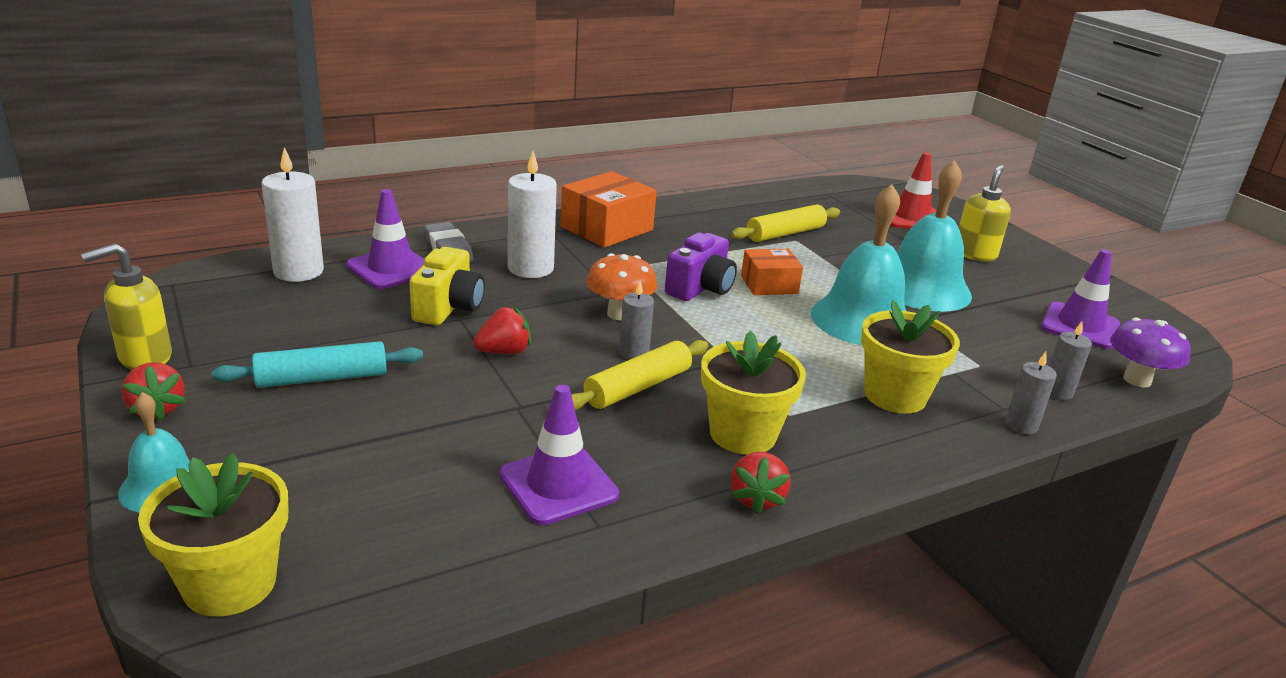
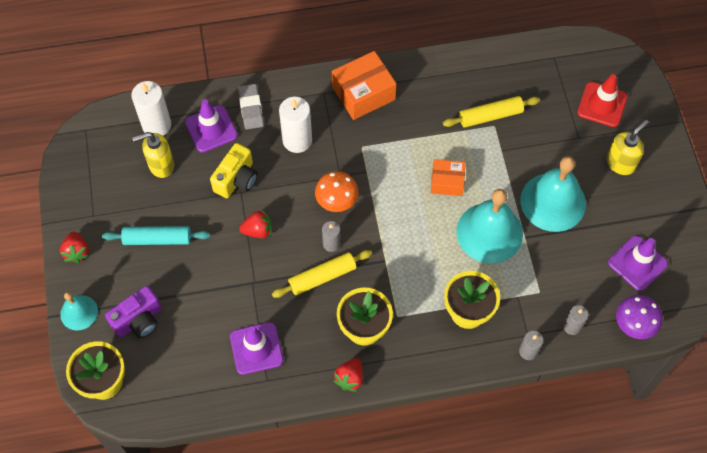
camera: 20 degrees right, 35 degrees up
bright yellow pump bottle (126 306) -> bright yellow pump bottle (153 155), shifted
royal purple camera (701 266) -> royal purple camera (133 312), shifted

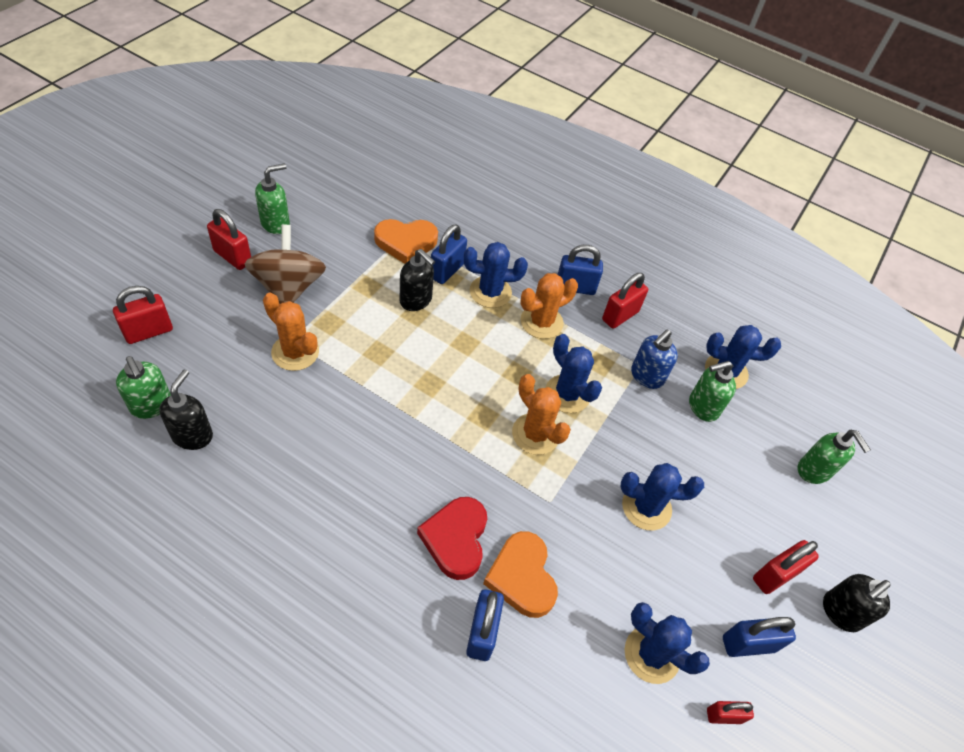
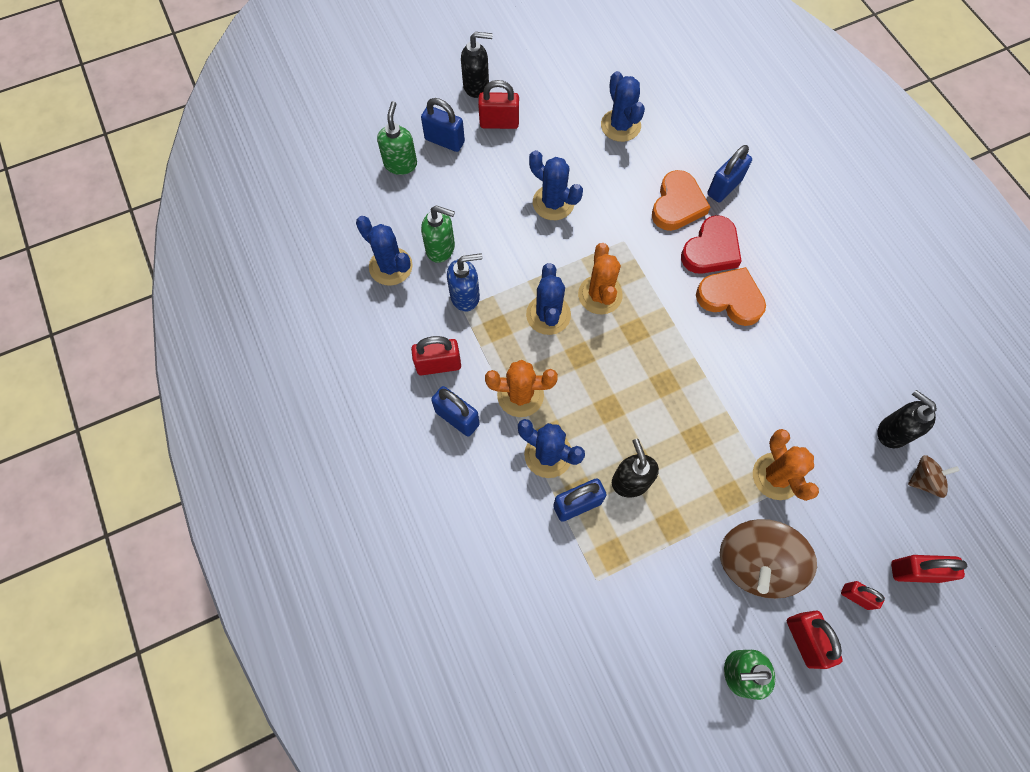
camera: 140 degrees left, 15 degrees up
orange heart (406 241) -> orange heart (731 296), shifted
scarlet small lock (730 712) -> scarlet small lock (863 595), shifted
royal blue small lock (759 637) -> royal blue small lock (443 125), shifted
green pump bottle (143 387) -> russet toy top (934 476)
ebony pump bottle (186 410) -> ebony pump bottle (907 419), 90 degrees clockwise

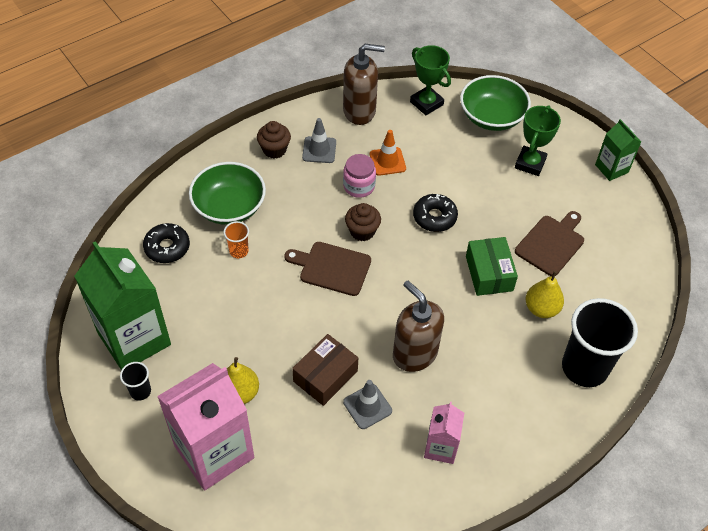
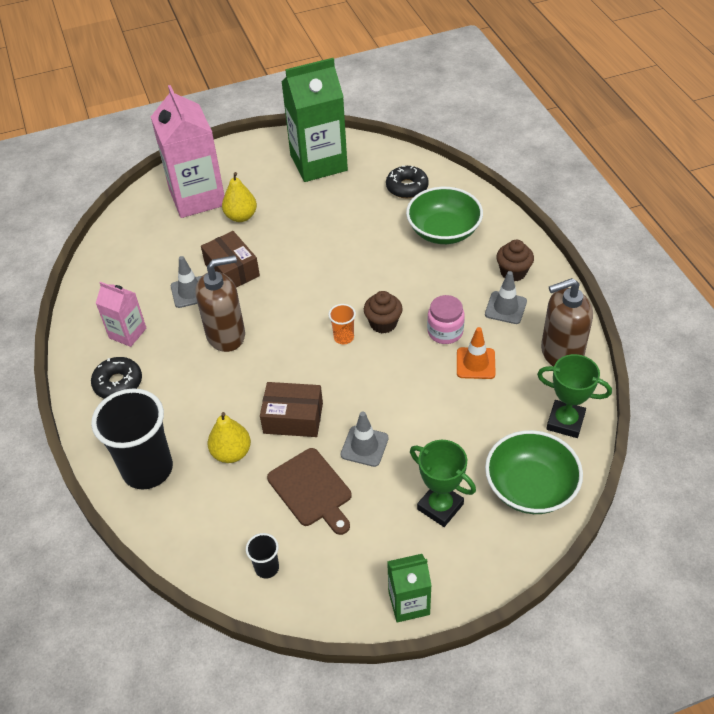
camera: 110 degrees right, 5 degrees down
russet bread board (327 269) -> none
none -> grey traffic cone (365 439)
ebony tumbler (135 381) -> ebony tumbler (262 555), shifted
orange tumbler (236 239) -> orange tumbler (342 324), shifted
ebony doughnut (435 213) -> ebony doughnut (116 378), shifted
green box (492 266) -> russet box (291 409)
russet pump bottle (364 84) -> russet pump bottle (567 322), 60 degrees clockwise
green prize cup (430 80) -> green prize cup (574 396), 45 degrees clockwise

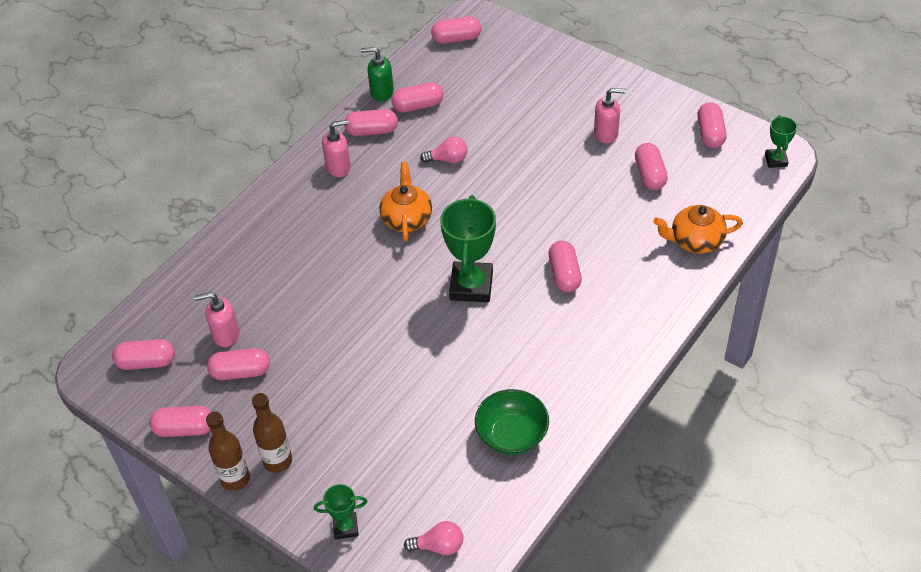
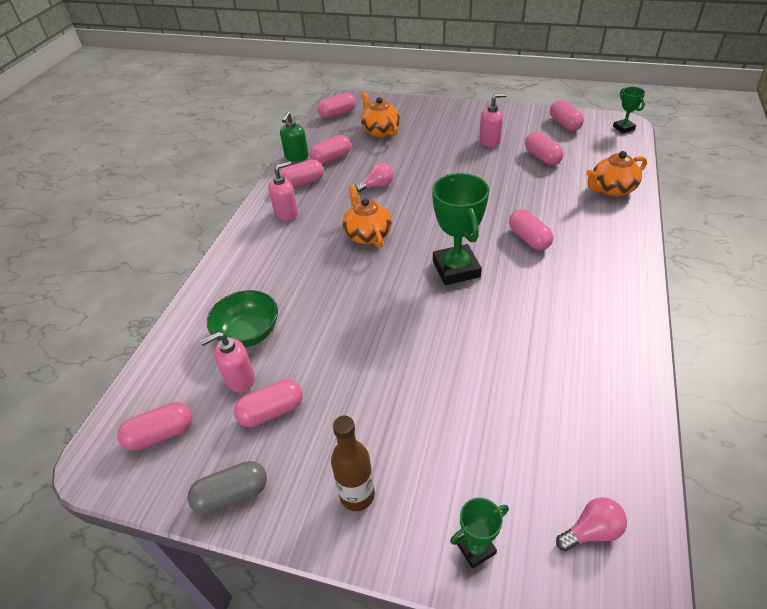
camera: 20 degrees left, 5 degrees down
russet flask (228 451) -> none
none -> orange tea pot (380 114)
green deep dish (512 422) -> green deep dish (242 318), shifted
pink pill (180 421) -> grey pill (227 488)
green pump bottle (377 74) -> green pump bottle (294 137), 60 degrees counterclockwise

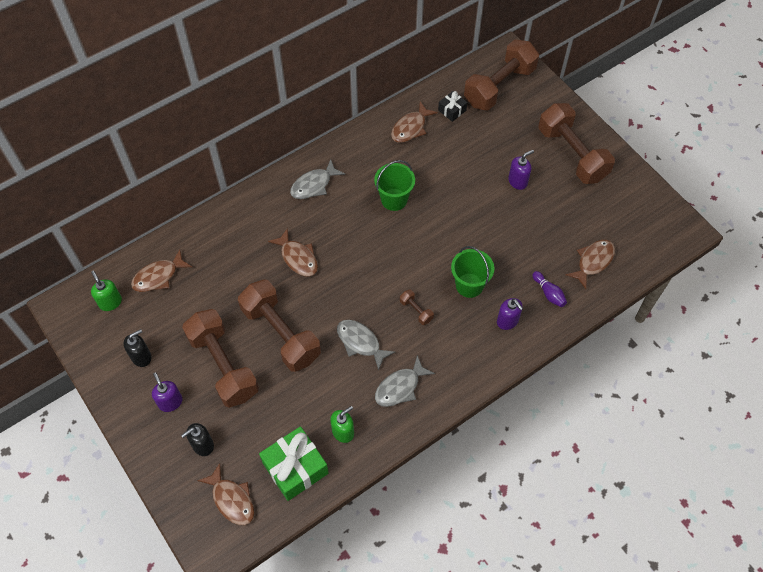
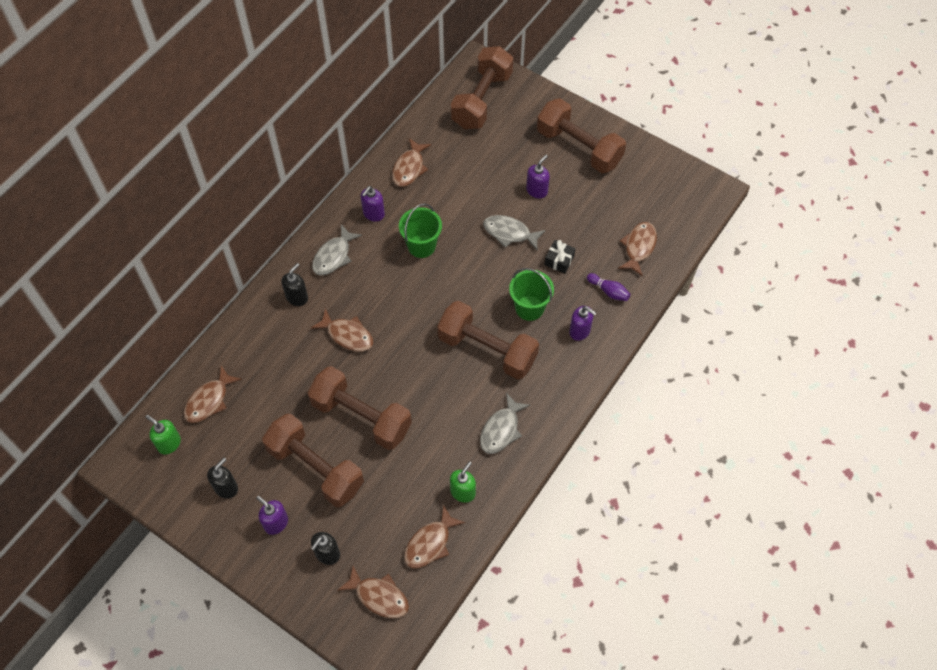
camera: 20 degrees left, 0 degrees up
none -> ebony pump bottle (294 284)
none -> royal purple pump bottle (373 204)
grey fish figure (366 345) -> grey fish figure (514 232), shifted
ebony present (452 106) -> ebony present (560 257), shifted
green present (294 463) -> russet fish figure (434 537)
russet hand weight (417 307) -> russet hand weight (488 340), x2.49

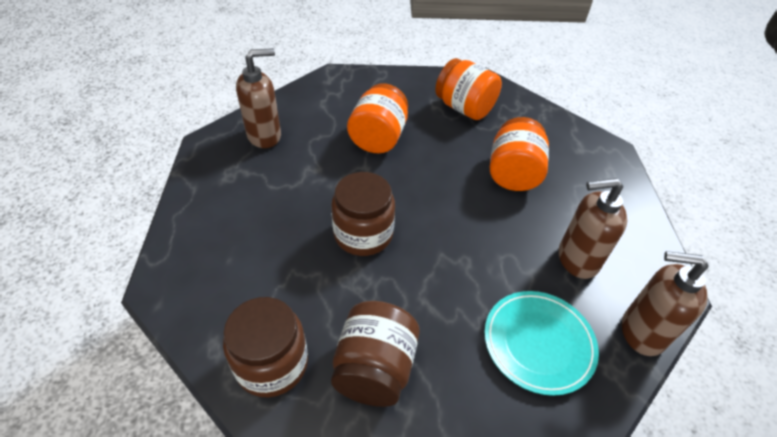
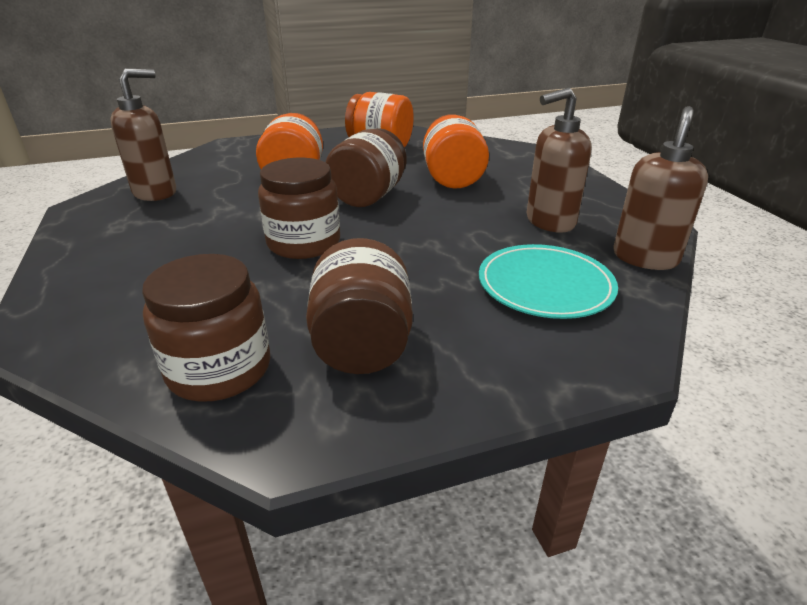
camera: 15 degrees left, 15 degrees down
none -> russet preserve jar (366 167)
russet pump bottle (665 303) -> russet pump bottle (661 188), 120 degrees clockwise

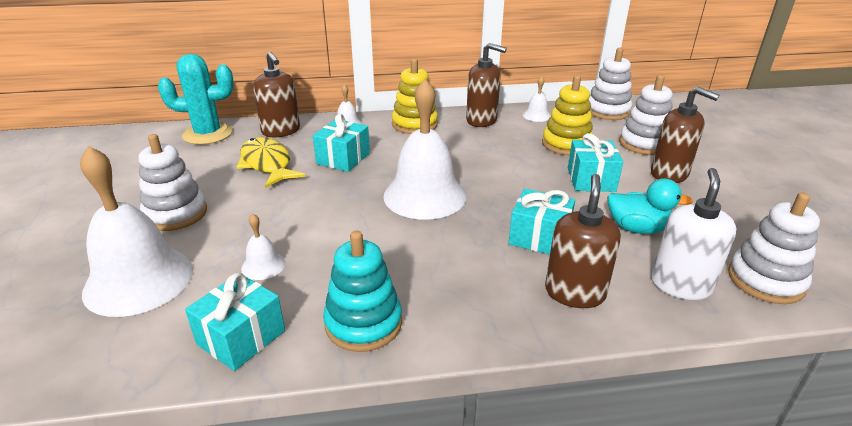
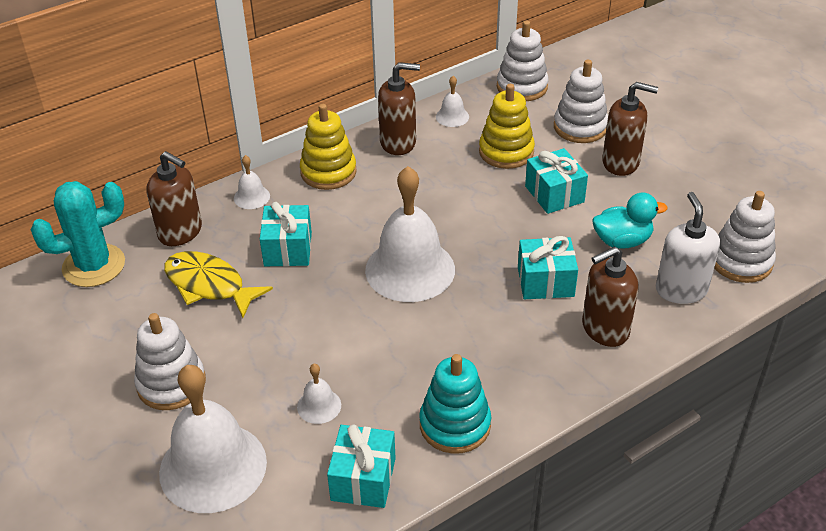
camera: 25 degrees left, 10 degrees up
russet pump bottle (583 241) -> russet pump bottle (610 296), 105 degrees counterclockwise

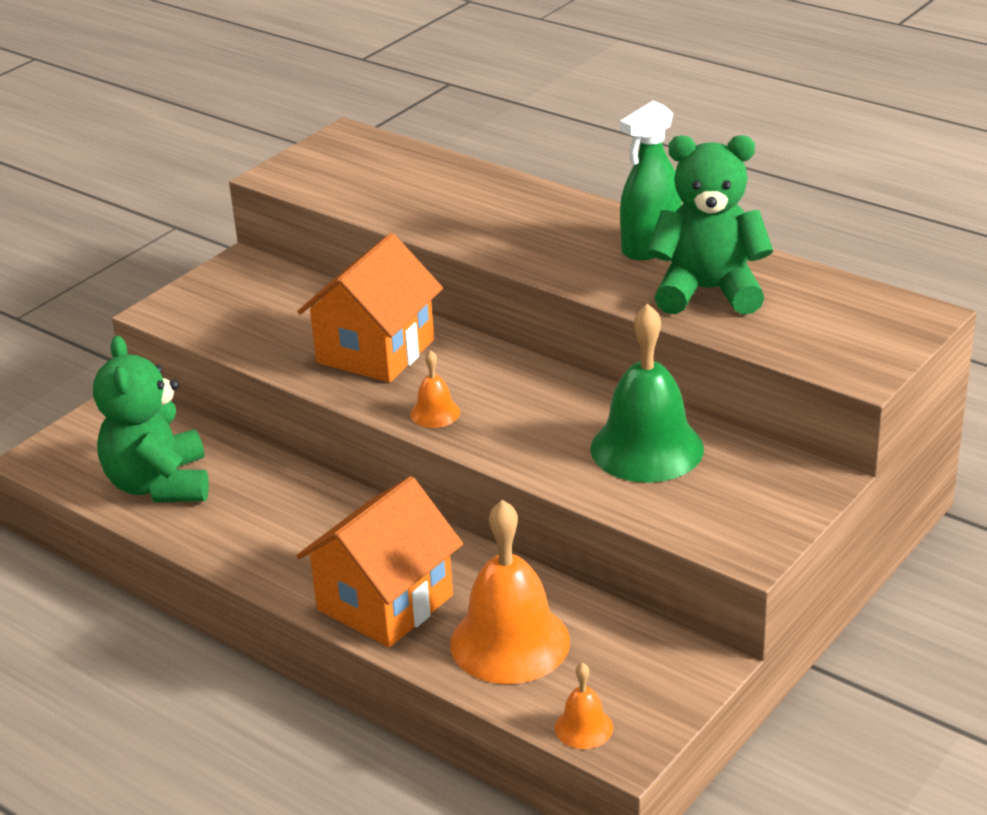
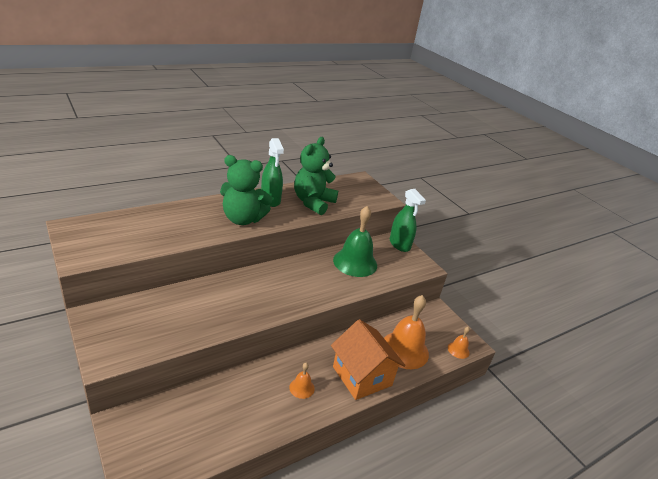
camera: 75 degrees left, 0 degrees up
orange house (370 308) -> none
none -> green spray cleaner (408 220)
green teddy (151 419) -> green teddy (246 190), shifted
orange hand bell (435 389) -> orange hand bell (302 381), shifted

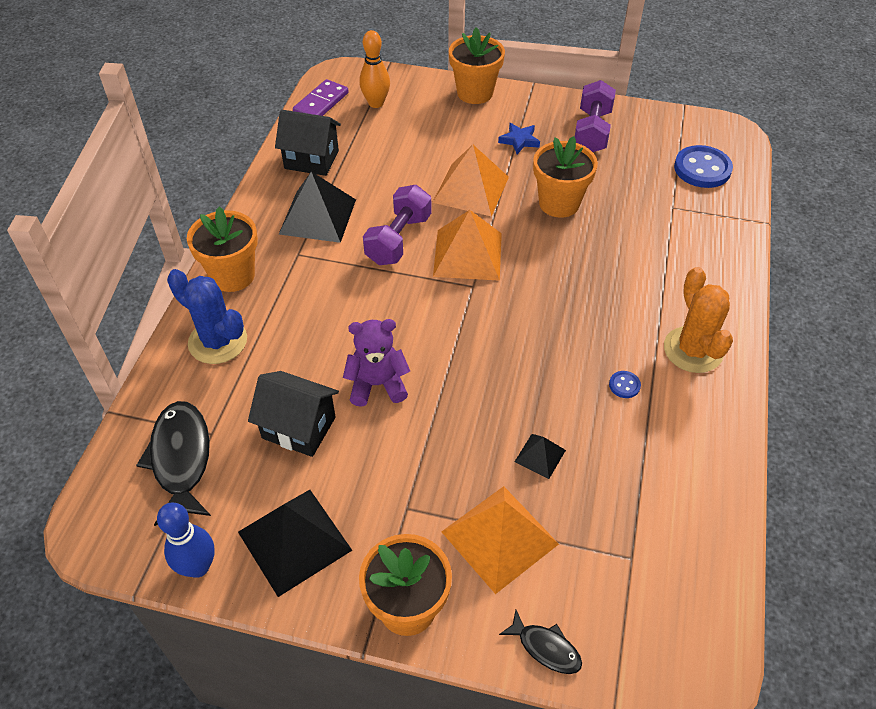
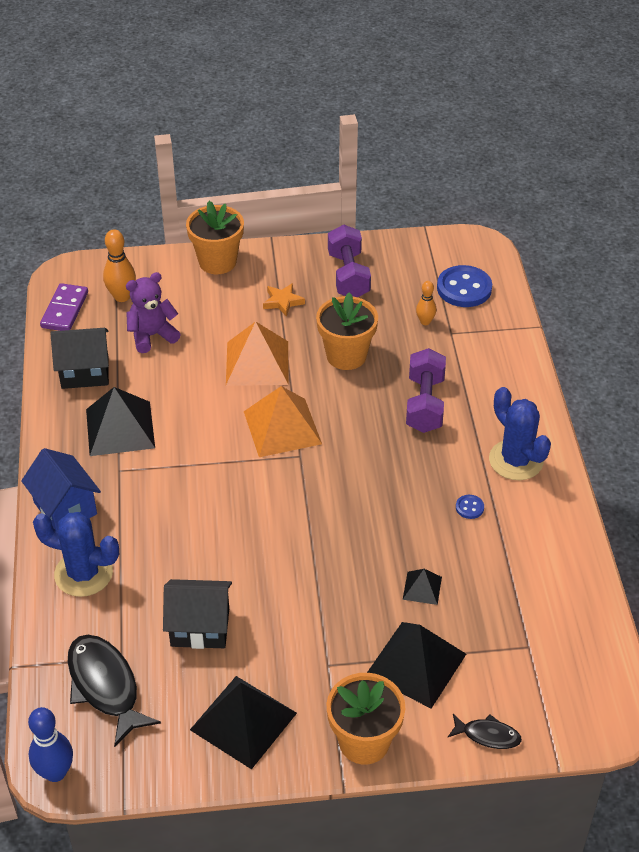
camera: 20 degrees left, 5 degrees down
none -> orange bowling pin (426 303)
royal blue bowling pin (185 540) -> royal blue bowling pin (50 744), shifted
royal purple teddy (376 363) -> royal purple teddy (153 312), shifted
royal purple hand weight (397 225) -> royal purple hand weight (426 390), shifted
orange plant pot (222 249) -> royal blue house (61 489)
orange pyramid shape (500 540) -> ebony pyramid shape (416 665)
royal blue star (519 138) -> orange star (284 300)
orange cactus (698 320) -> royal blue cactus (520 433)

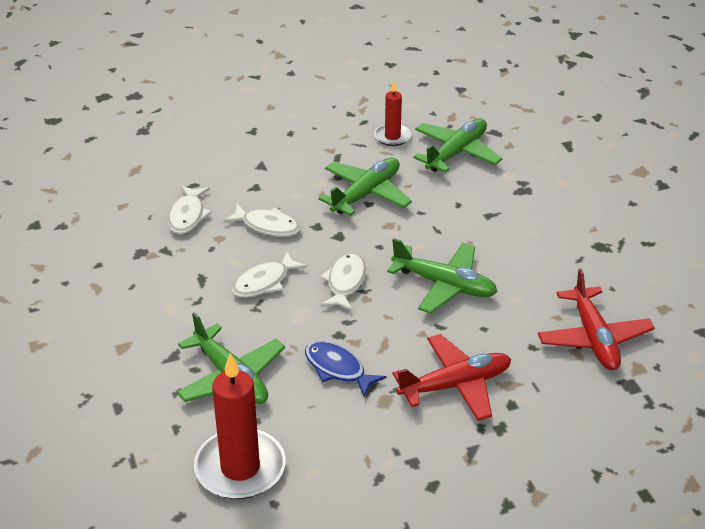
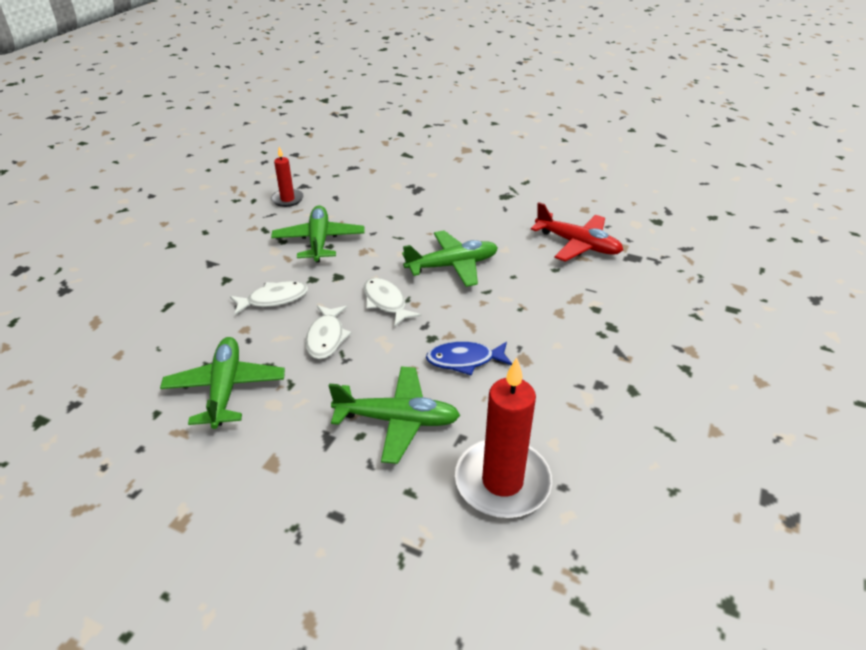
camera: 45 degrees left, 0 degrees up
pure white fish figure (190 209) -> none
scarlet plane (452 377) -> none
green plane (458 145) -> green plane (222 383), shifted

